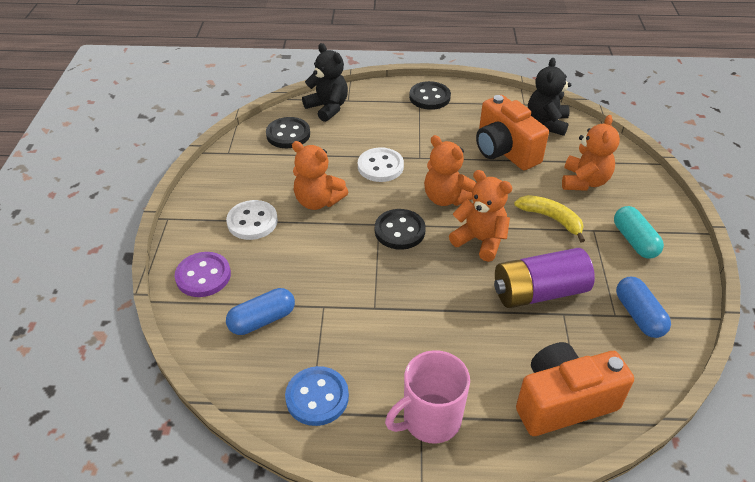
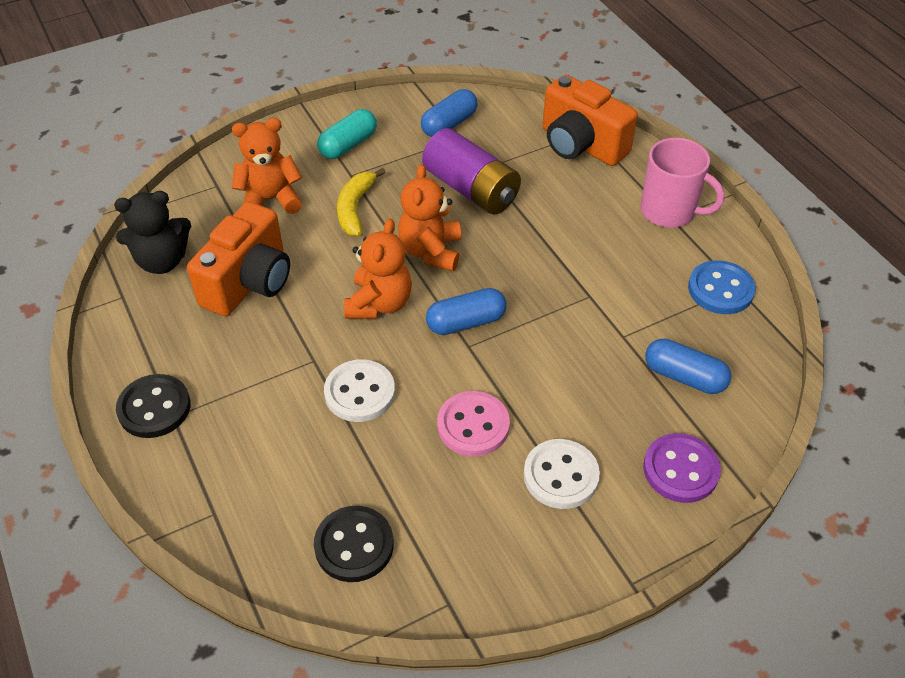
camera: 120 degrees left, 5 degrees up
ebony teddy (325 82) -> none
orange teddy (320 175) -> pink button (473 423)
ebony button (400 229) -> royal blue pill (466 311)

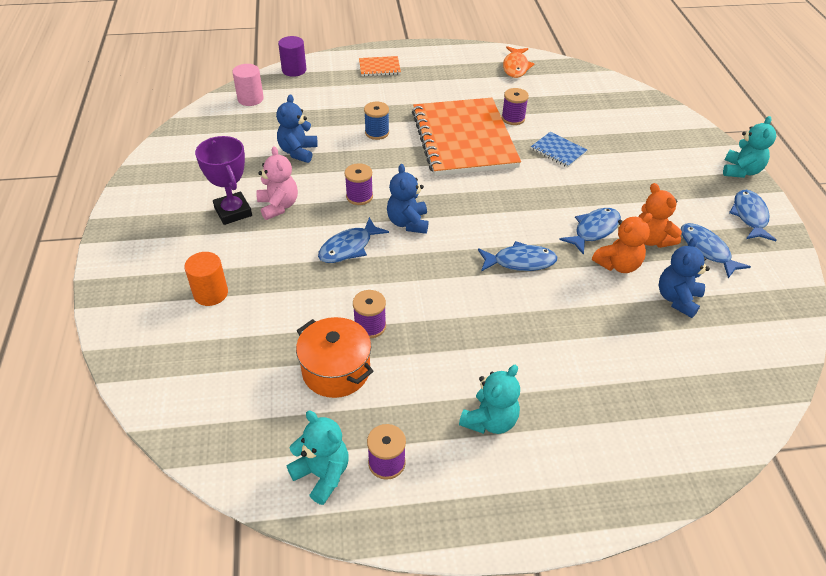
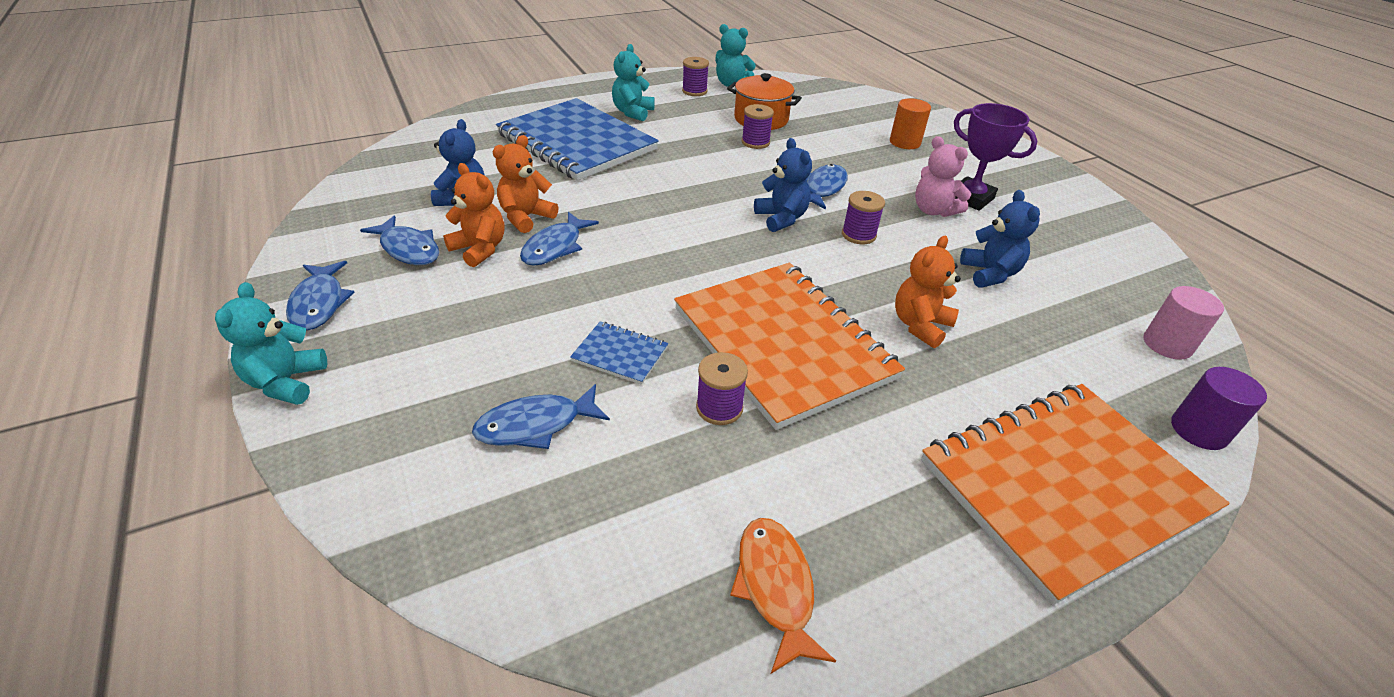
camera: 160 degrees right, 5 degrees down
none -> royal blue exercise book (577 139)
royal blue fish figure (517 256) -> royal blue fish figure (541 416), shifted
royal blue spool (376 121) -> orange teddy (928 292)
orange exercise book (380 66) -> orange exercise book (1075 494), x2.50

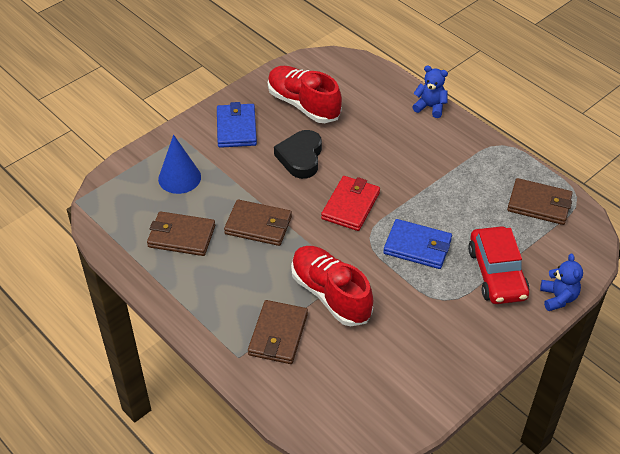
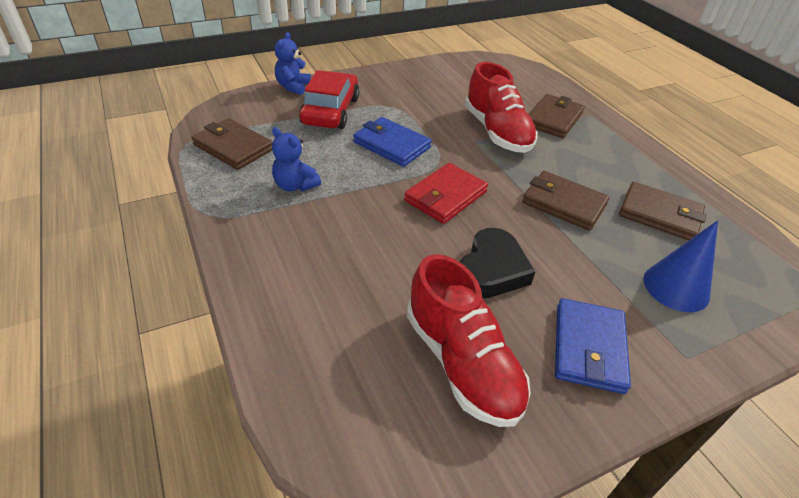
camera: 165 degrees left, 5 degrees down
royal blue teddy (430 92) -> royal blue teddy (296 159), shifted

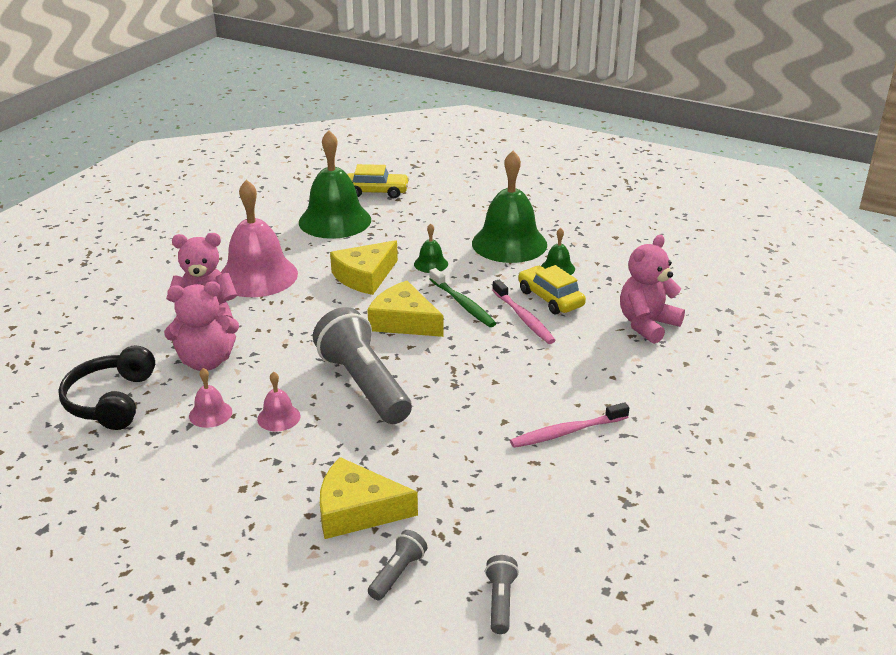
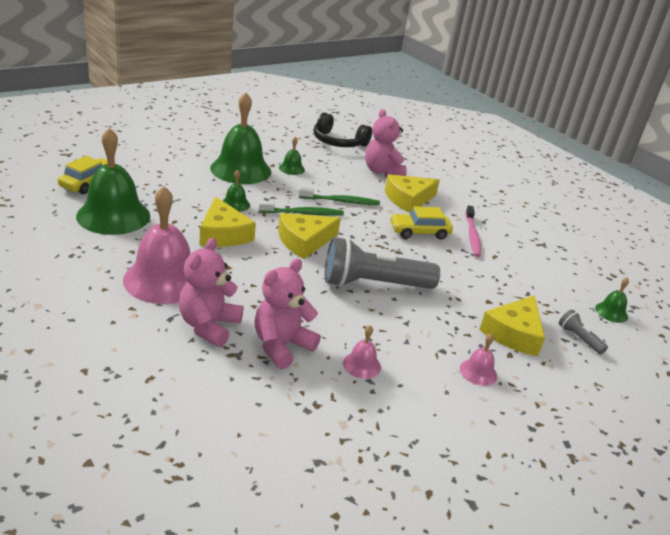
camera: 70 degrees left, 0 degrees up
none -> bright yellow cheese (412 193)
ebony headphones (106 387) -> ebony headphones (343 129), shifted
pink hand bell (279 401) -> pink hand bell (478 359), shifted
bright yellow car (552 290) -> bright yellow car (421 223), shifted
grey pocket torch (502 594) -> green hand bell (612 300)
pink toothbrush (524 312) -> green toothbrush (339 196)
pink teddy (201 326) -> pink teddy (288 314), 150 degrees counterclockwise

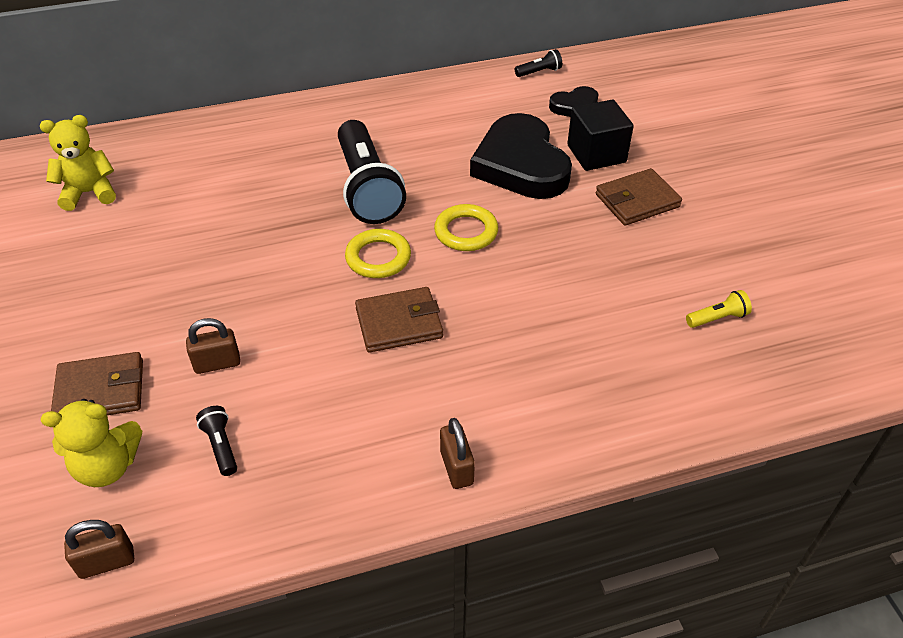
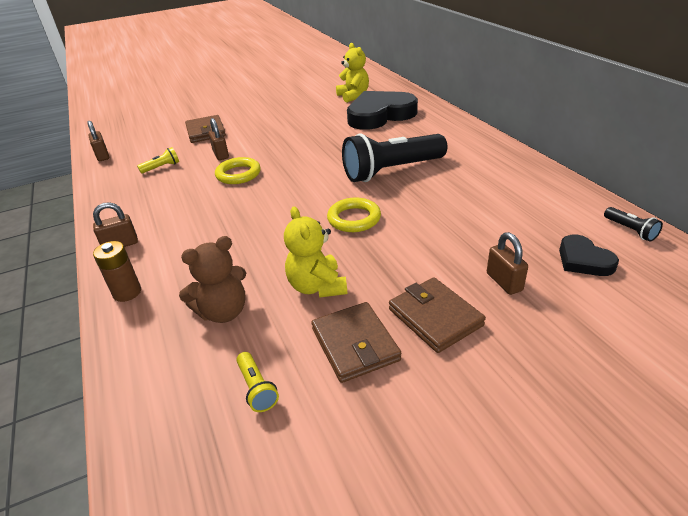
camera: 85 degrees right, 10 degrees down
none -> russet battery (117 271)
none -> russet teddy (212 279)
bright yellow teddy (91 443) -> bright yellow teddy (316 252), shifted
bright yellow torus (378 253) -> bright yellow torus (238 170), shifted
russet billfold (399 320) -> russet billfold (356 342), shifted
ebony heart (521 156) -> ebony heart (382 110), shifted
ebony solid cube (600 135) -> russet small lock (507 263)
ebony pocket torch (216 441) -> bright yellow pocket torch (158 160)

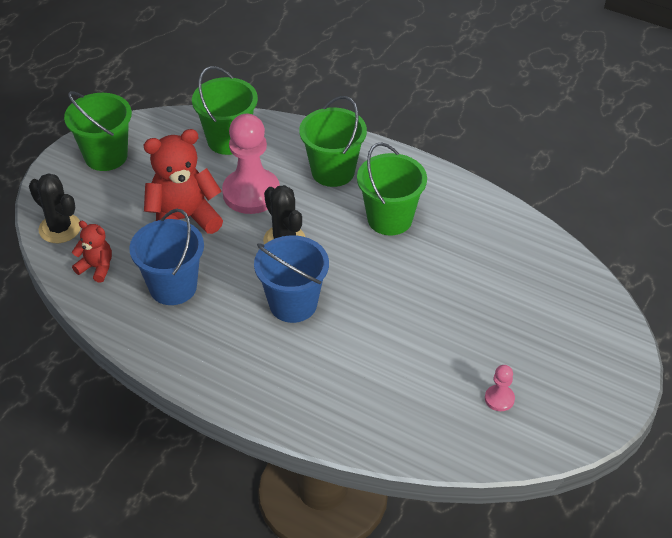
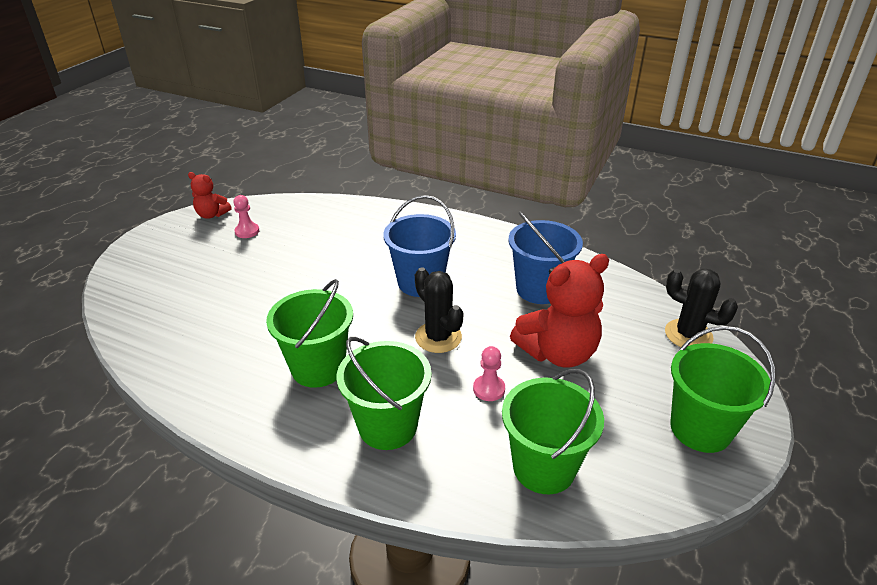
camera: 175 degrees right, 10 degrees down
scarlet teddy (92 252) -> scarlet teddy (210 195), shifted
pink pawn (251 164) -> pink pawn (489 373), x0.44

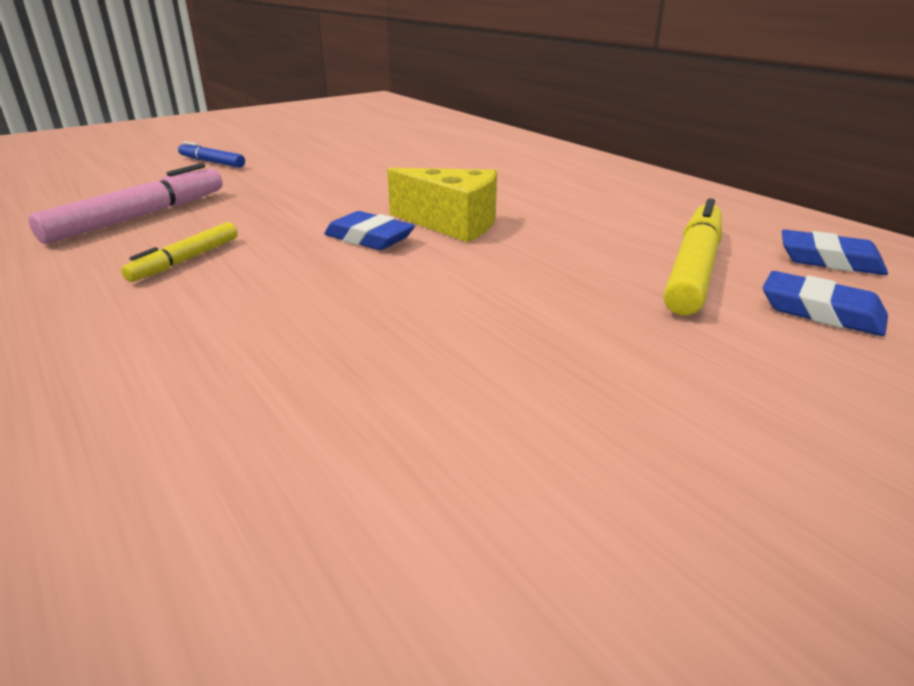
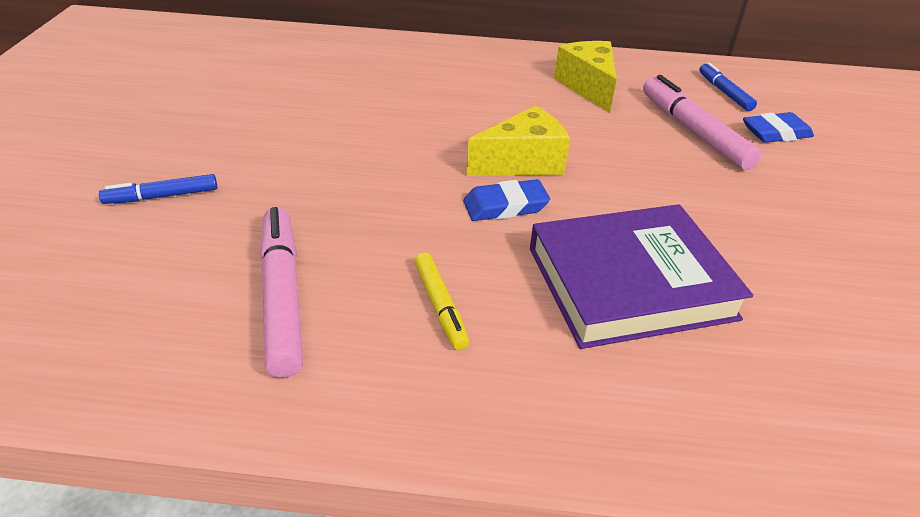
camera: 50 degrees left, 10 degrees up
none -> royal purple hardcover (641 276)
none -> bright yellow cheese (585 77)
royal blue gum eraser (835 252) -> royal blue marker pen (728 86)
bright yellow marker pen (693 257) -> pink marker pen (702 122)

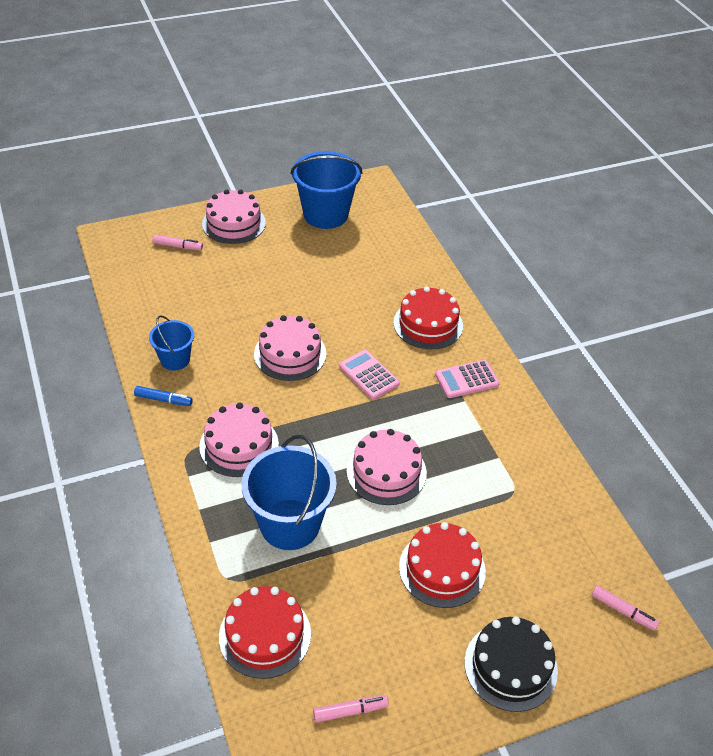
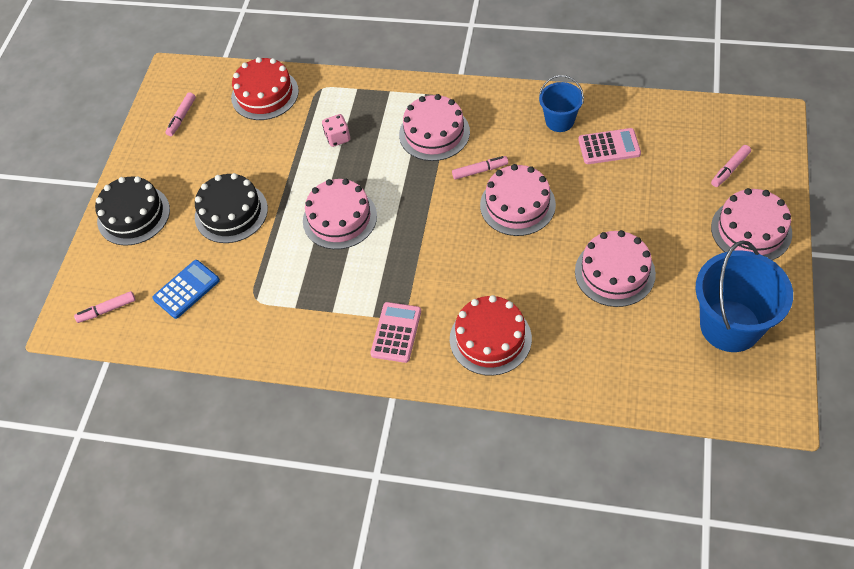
camera: 130 degrees right, 10 degrees up
royal blue marker pen (163 396) -> none
none -> royal blue adding machine (186 289)
none -> pink marker pen (480 168)
none -> pink cake (615 268)
pink adding machine (369 375) -> pink adding machine (609 146), shifted
royal blue pail (289 492) -> pink die (336 130)
scarlet cake (442 565) -> ebony cake (231 208)

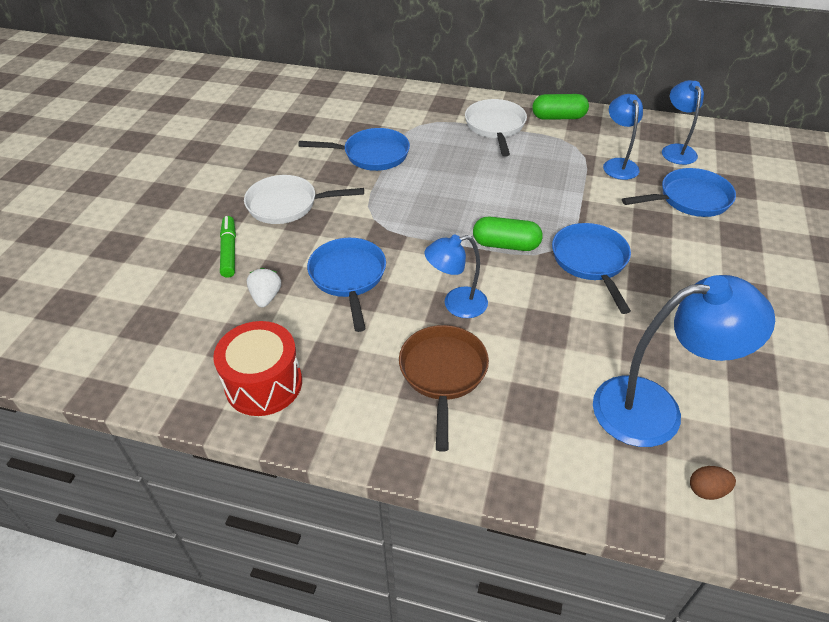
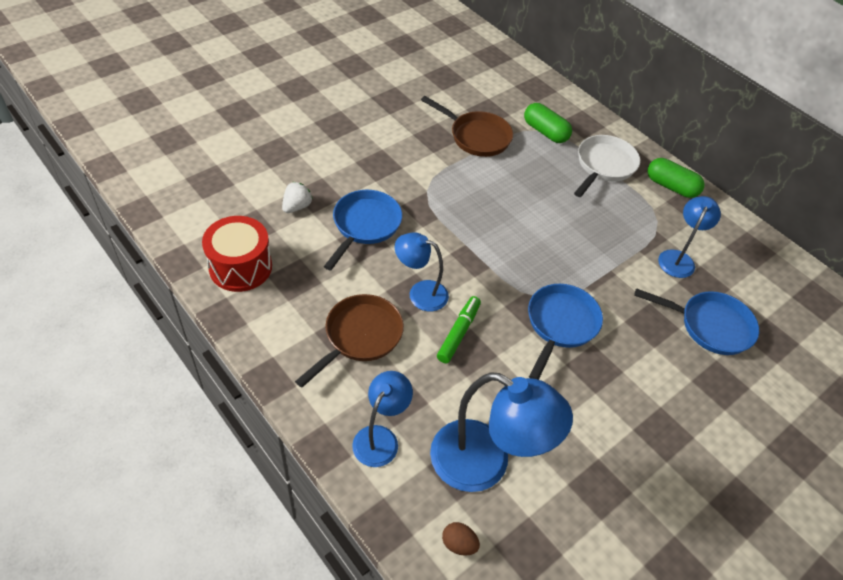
camera: 30 degrees right, 5 degrees up
pure white frying pan (304 199) -> none
green marker pen (228 247) -> green marker pen (459 329), shifted
green pill (508 234) -> green pill (548 123), shifted
royal blue desk lamp (683 122) -> royal blue desk lamp (382 419), shifted
royal blue frying pan (354 149) -> russet frying pan (467 126)

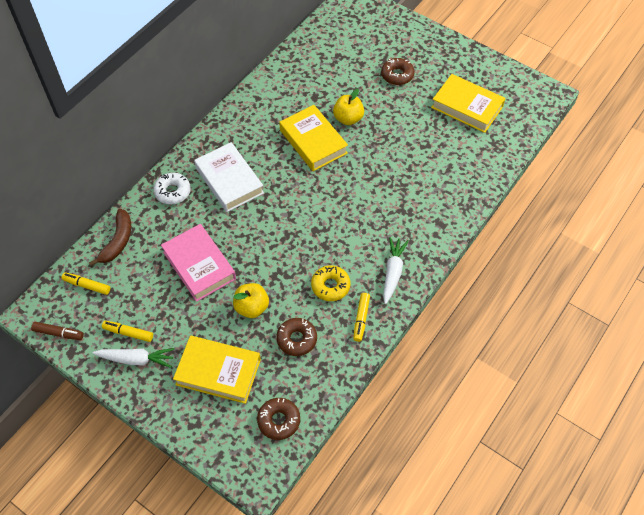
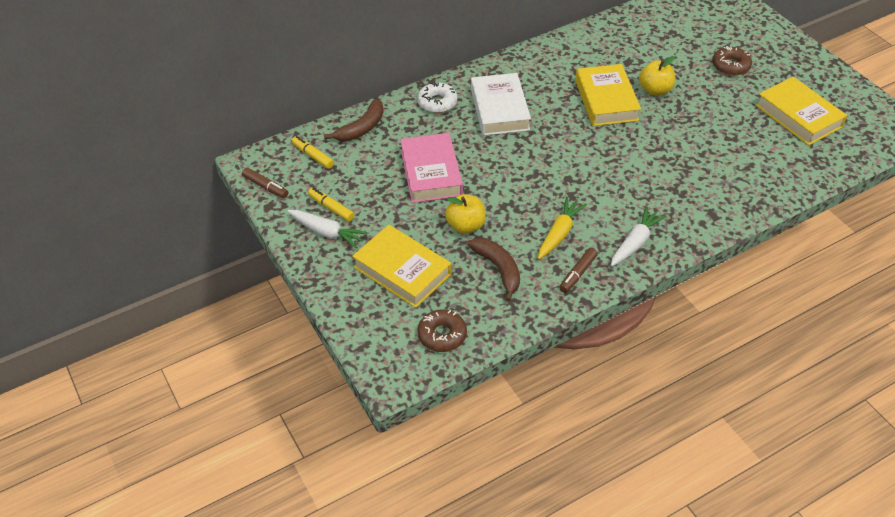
camera: 25 degrees right, 10 degrees down
russet doughnut (296 337) -> russet toy banana (493 270)
bright yellow doughnut (330 283) -> bright yellow toy carrot (562 228)
bright yellow marker pen (361 317) -> russet marker pen (578 270)

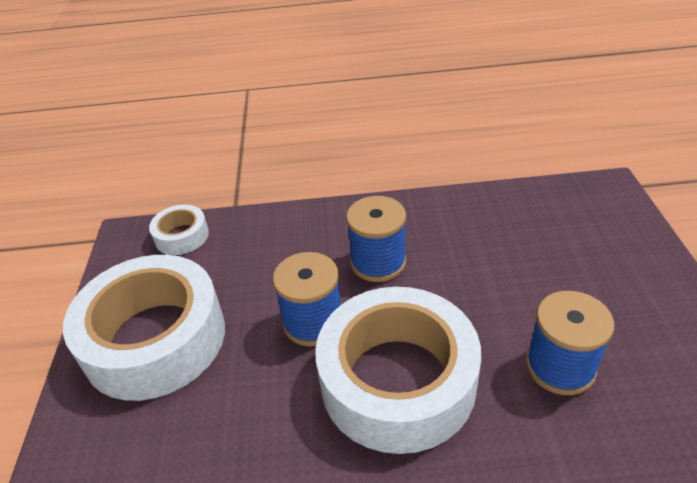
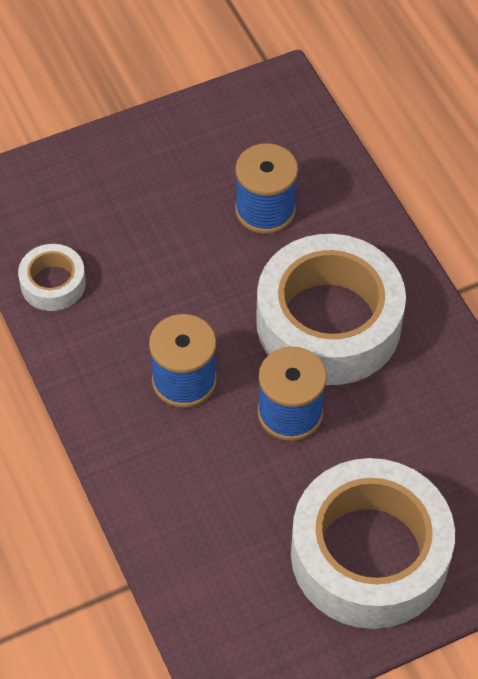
camera: 115 degrees left, 15 degrees up
pure white roll of tape (179 230) -> pure white roll of tape (52 277), shifted

